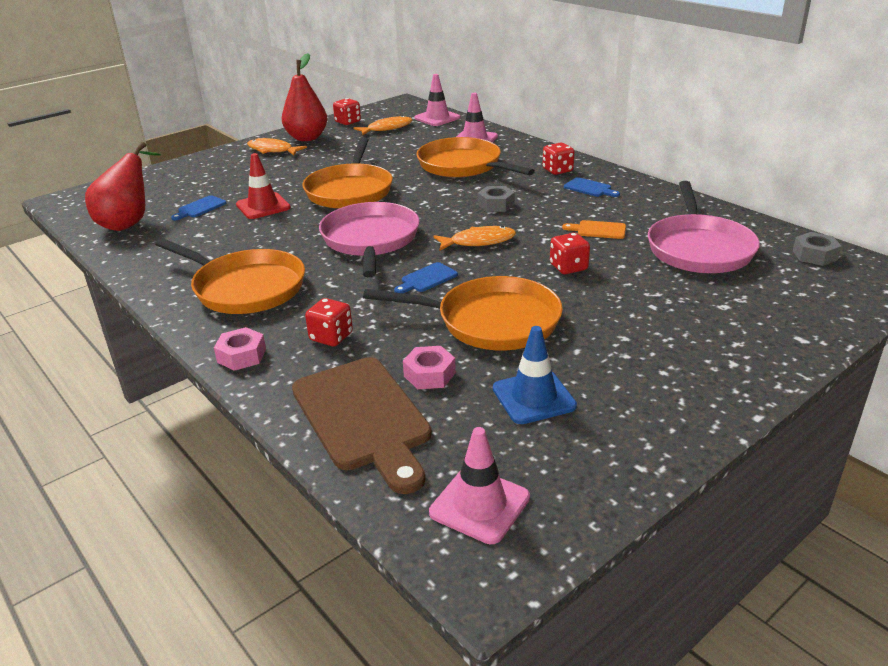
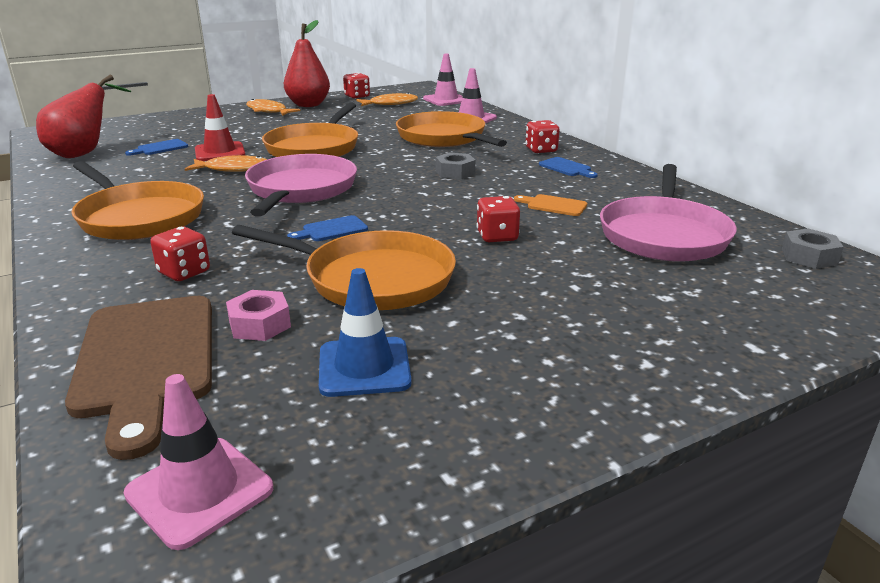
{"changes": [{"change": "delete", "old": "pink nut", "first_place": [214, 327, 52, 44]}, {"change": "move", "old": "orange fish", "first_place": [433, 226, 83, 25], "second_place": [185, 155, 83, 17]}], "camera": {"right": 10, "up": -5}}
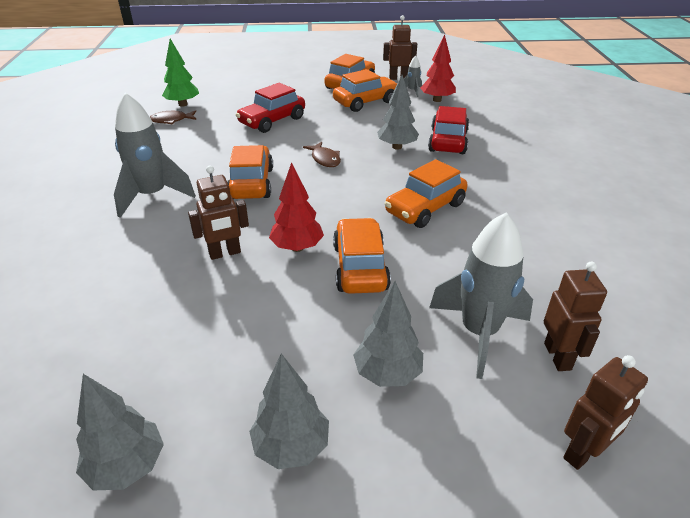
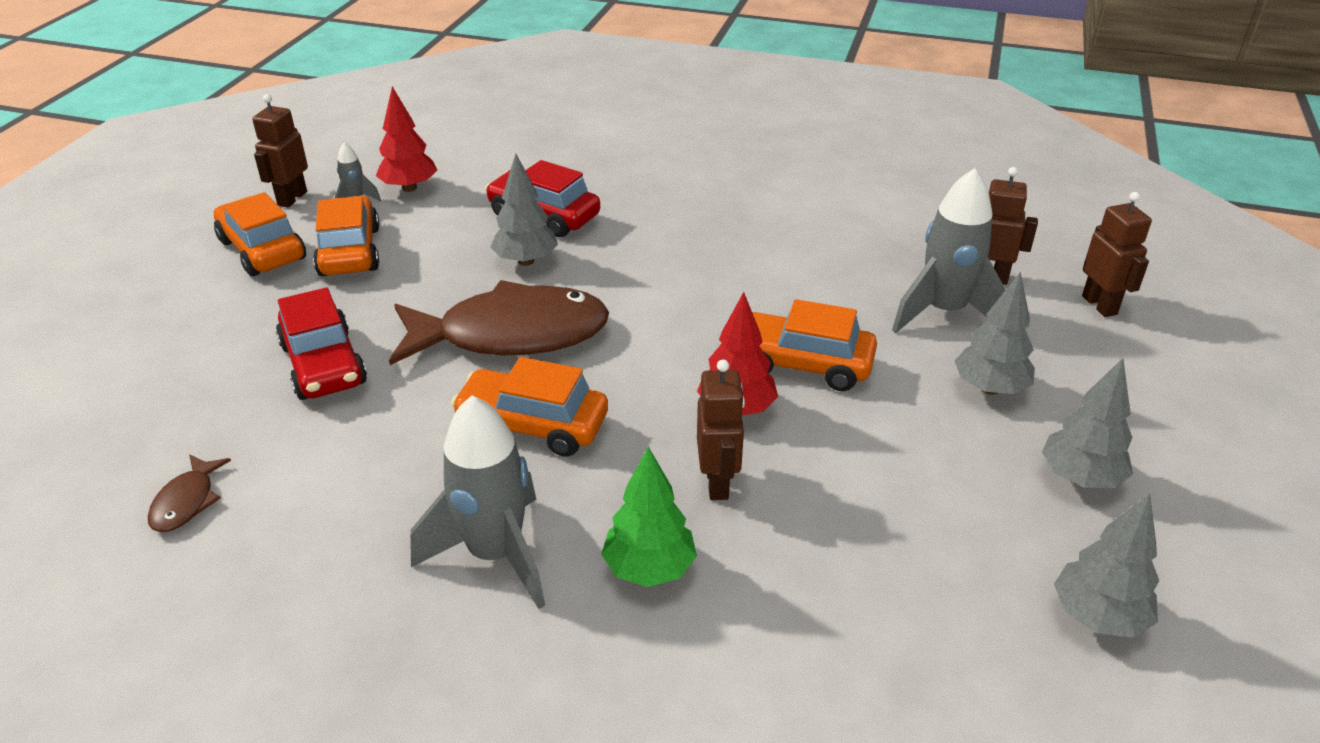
{"changes": [{"change": "move", "old": "green tree", "first_place": [162, 39, 37, 68], "second_place": [601, 446, 96, 141]}, {"change": "resize", "old": "brown fish", "first_place": [303, 142, 38, 25], "second_place": [389, 280, 220, 85], "factor": 2.43}, {"change": "delete", "old": "orange car", "first_place": [385, 159, 83, 69]}], "camera": {"right": -70, "up": 0}}
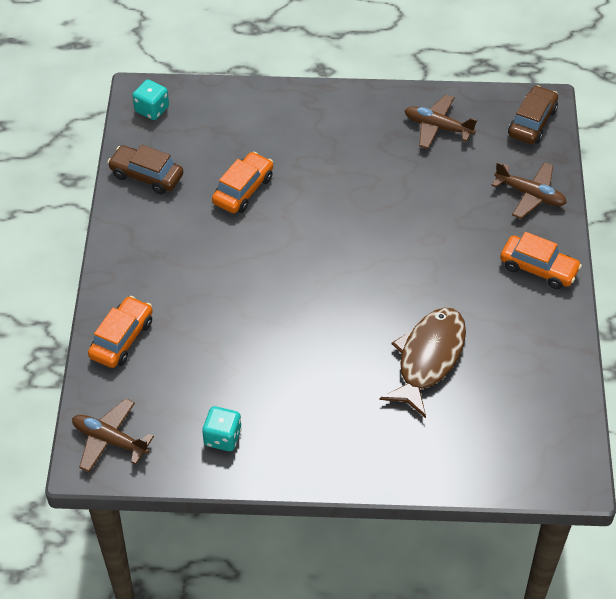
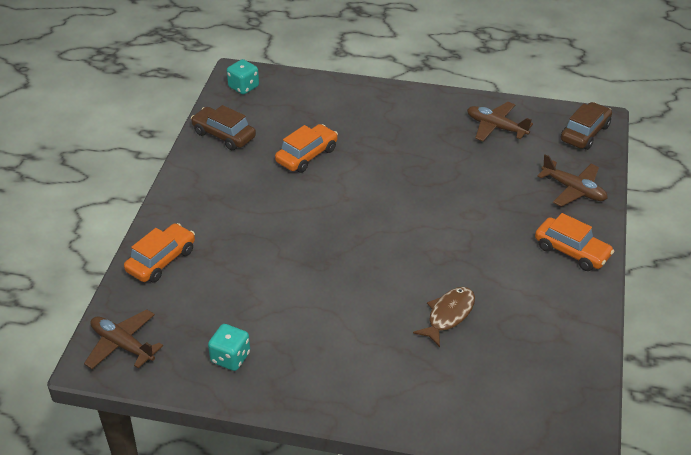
{"changes": [{"change": "resize", "old": "brown fish", "first_place": [379, 307, 87, 111], "second_place": [413, 287, 62, 60], "factor": 0.63}], "camera": {"right": 10, "up": -10}}
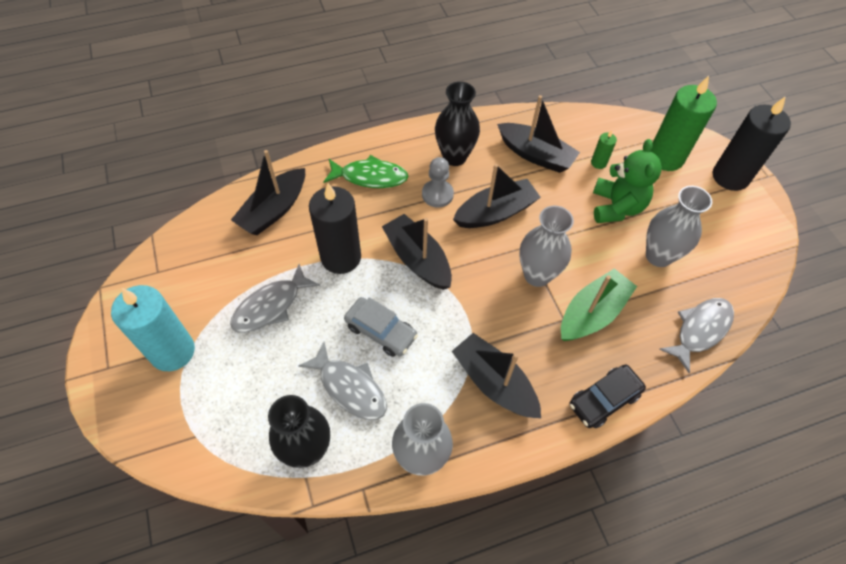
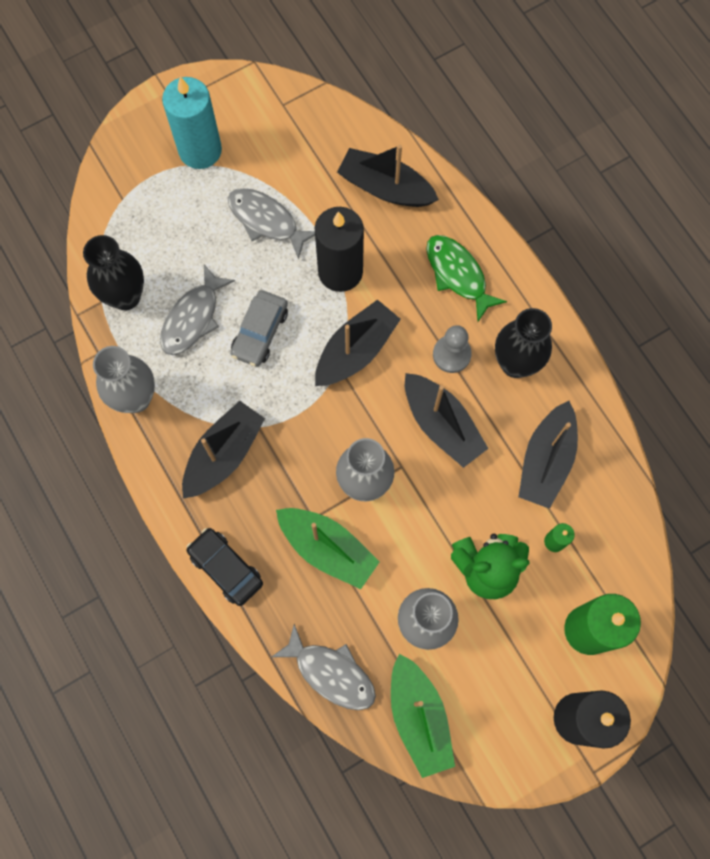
{"changes": [{"change": "rotate", "old": "green fish", "first_place": [323, 155, 85, 33], "second_place": [426, 235, 81, 87], "degrees": 150}, {"change": "insert", "new": "green boat", "second_place": [391, 654, 64, 124]}], "camera": {"right": 80, "up": 15}}
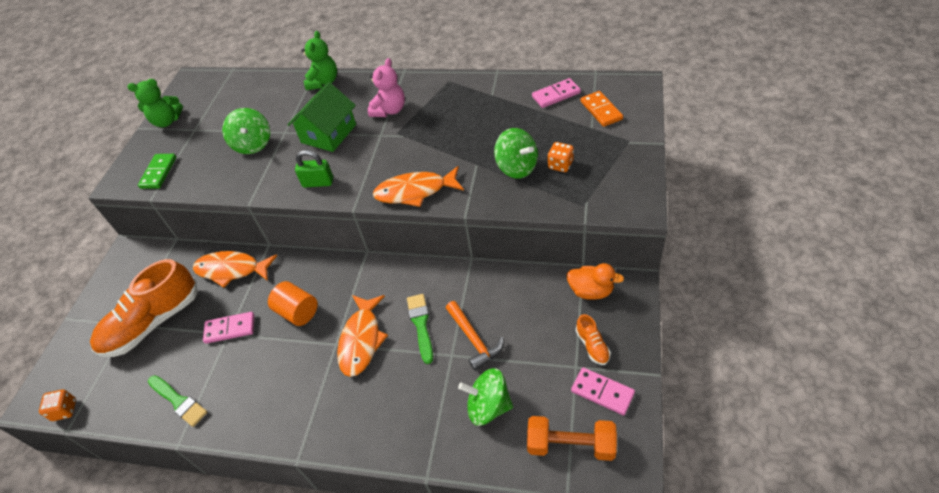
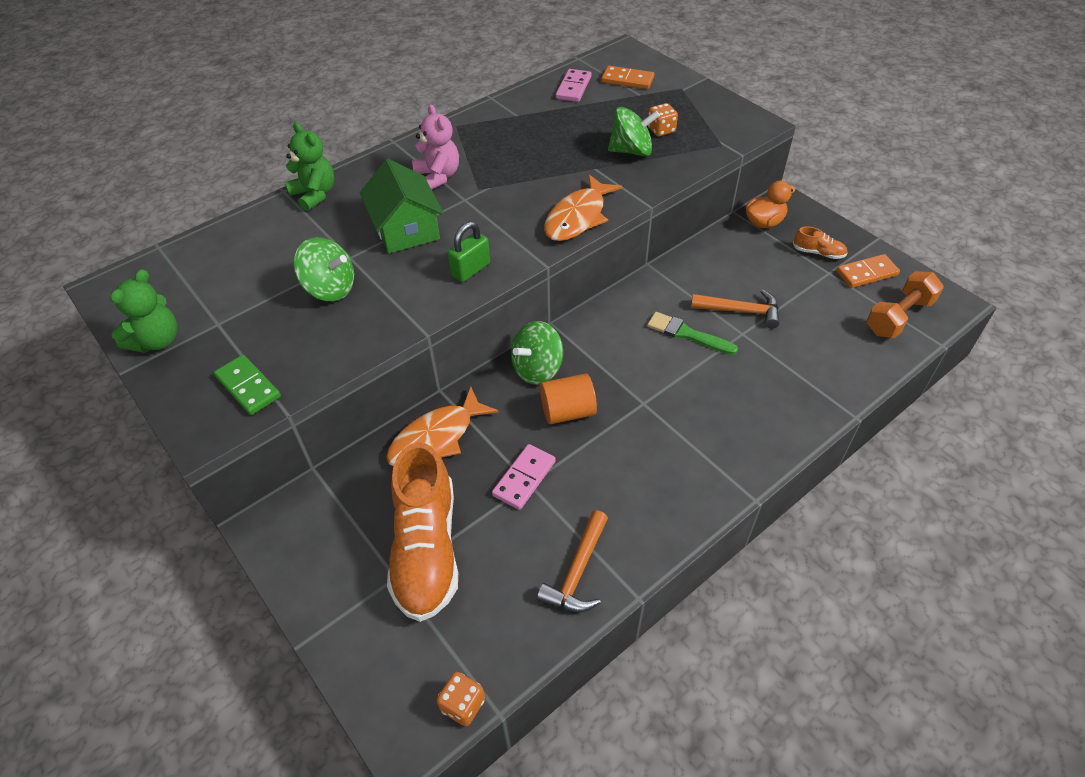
{"changes": [{"change": "replace", "old": "green brush", "new": "orange hammer", "first_place": [148, 375, 59, 52], "second_place": [537, 510, 71, 102]}, {"change": "delete", "old": "orange fish", "first_place": [337, 295, 51, 82]}, {"change": "move", "old": "green spinning top", "first_place": [458, 368, 55, 58], "second_place": [511, 321, 52, 64]}, {"change": "recolor", "old": "pink domino", "new": "orange domino", "first_place": [571, 367, 64, 48], "second_place": [836, 254, 64, 34]}], "camera": {"right": -55, "up": 0}}
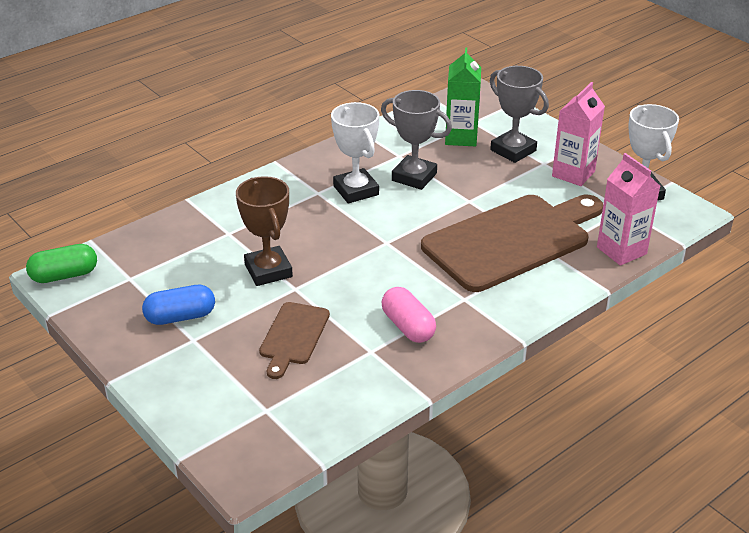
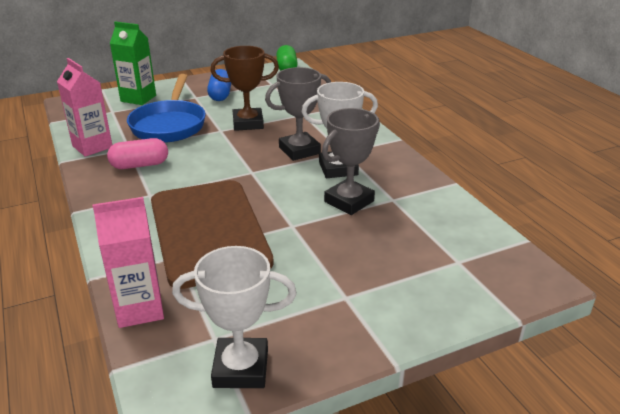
{"changes": [{"change": "replace", "old": "brown cutting board", "new": "blue pan", "first_place": [259, 302, 71, 77], "second_place": [127, 74, 79, 69]}, {"change": "move", "old": "green carton", "first_place": [445, 47, 36, 99], "second_place": [110, 21, 46, 84]}, {"change": "move", "old": "grey trophy", "first_place": [490, 66, 59, 97], "second_place": [265, 67, 66, 94]}, {"change": "move", "old": "pink carton", "first_place": [552, 82, 53, 104], "second_place": [57, 58, 55, 99]}], "camera": {"right": 105, "up": -5}}
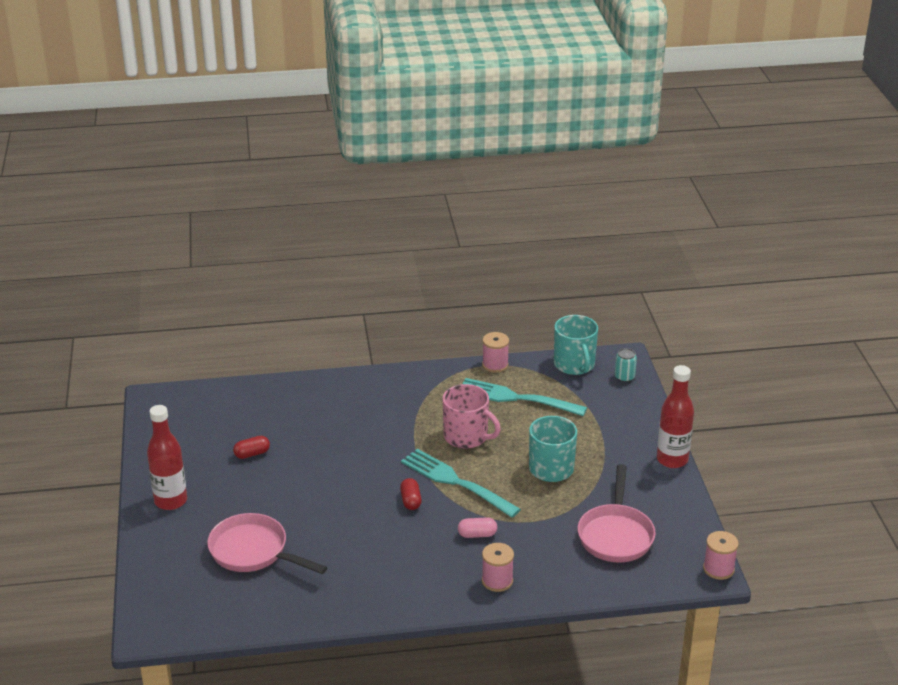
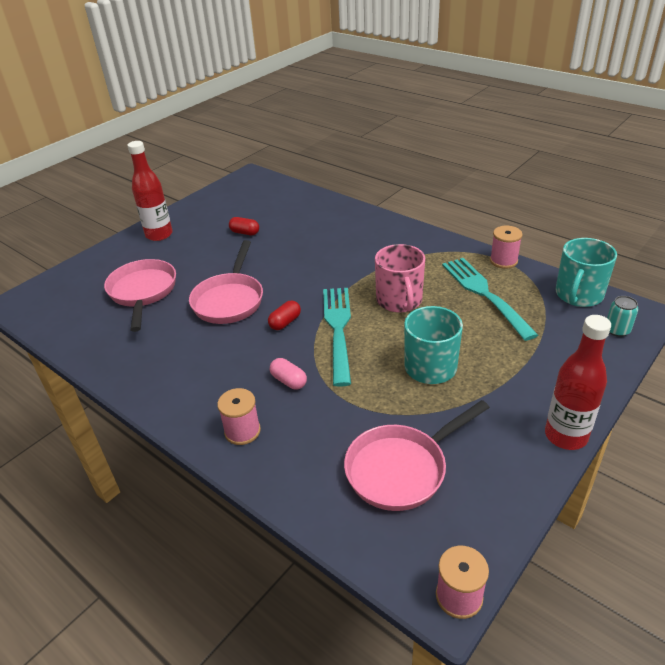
{"changes": [{"change": "insert", "new": "pink pan", "second_place": [189, 240, 74, 84]}], "camera": {"right": 50, "up": 5}}
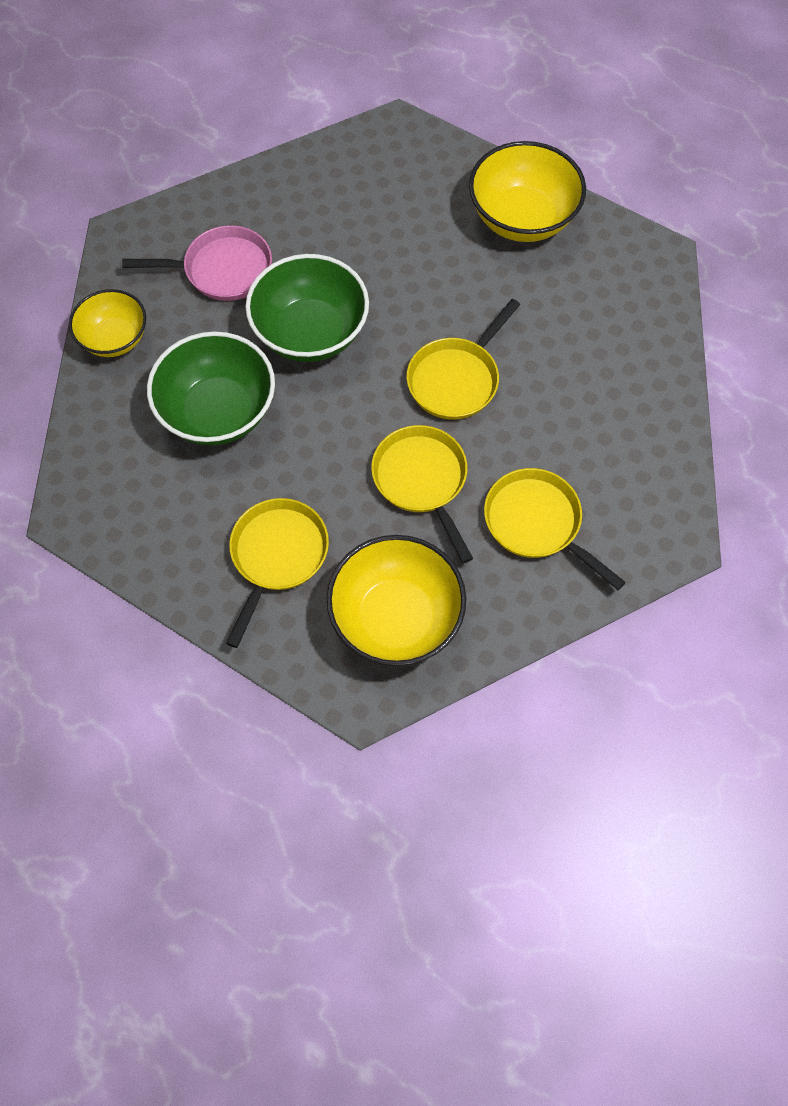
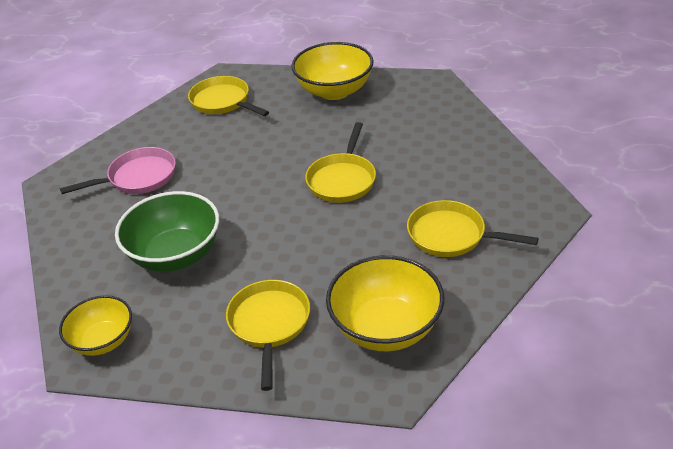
{"changes": [{"change": "move", "old": "yellow bowl", "first_place": [69, 289, 77, 68], "second_place": [59, 295, 73, 61]}, {"change": "delete", "old": "green bowl", "first_place": [245, 254, 124, 108]}, {"change": "move", "old": "yellow pan", "first_place": [371, 425, 102, 138], "second_place": [188, 76, 81, 40]}], "camera": {"right": -20, "up": -25}}
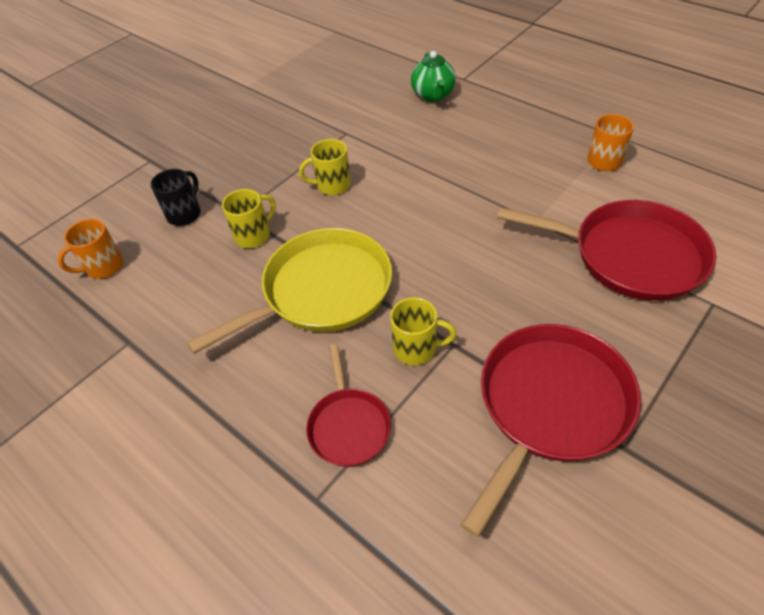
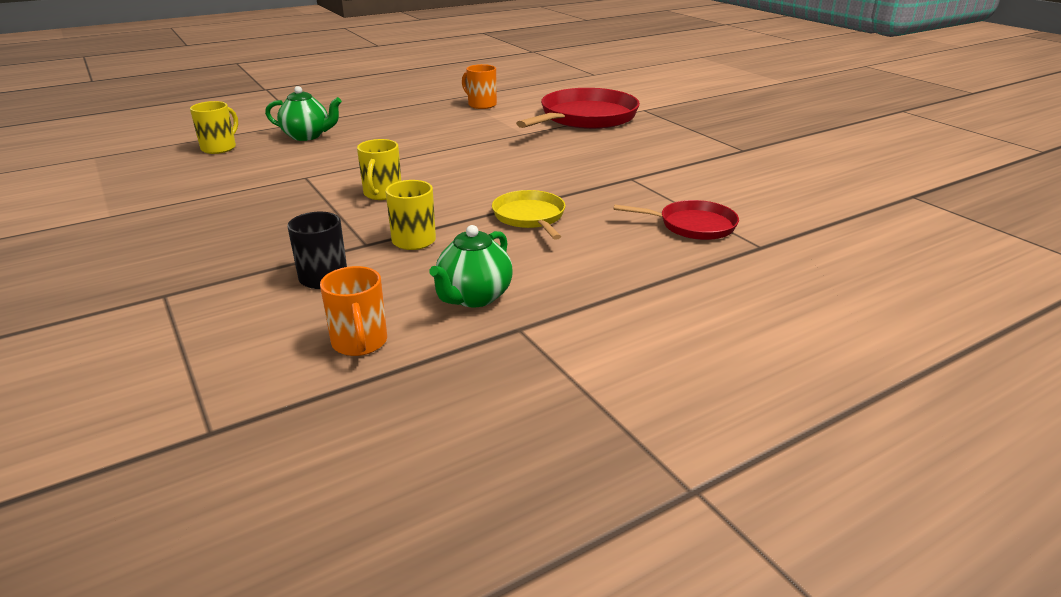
{"changes": [{"change": "resize", "old": "yellow pan", "first_place": [187, 228, 205, 126], "second_place": [492, 190, 74, 50], "factor": 0.55}, {"change": "move", "old": "yellow mug", "first_place": [390, 297, 66, 68], "second_place": [190, 101, 48, 53]}, {"change": "delete", "old": "red pan", "first_place": [461, 324, 180, 213]}, {"change": "insert", "new": "green teapot", "second_place": [429, 225, 84, 82]}], "camera": {"right": -75, "up": -20}}
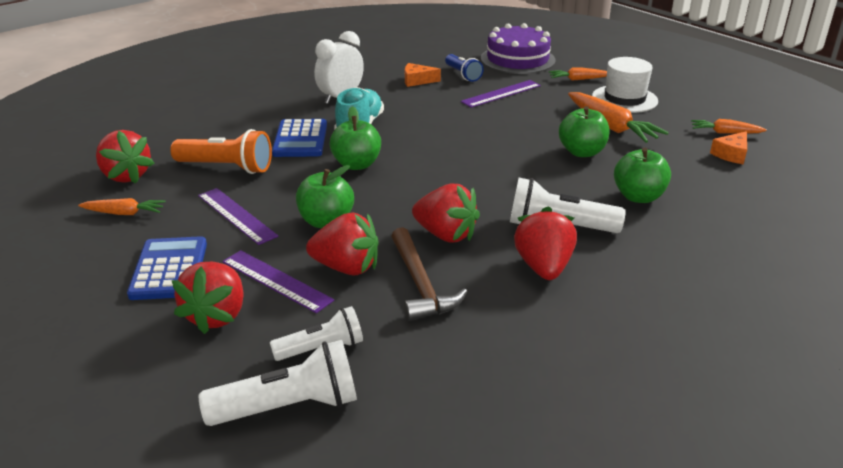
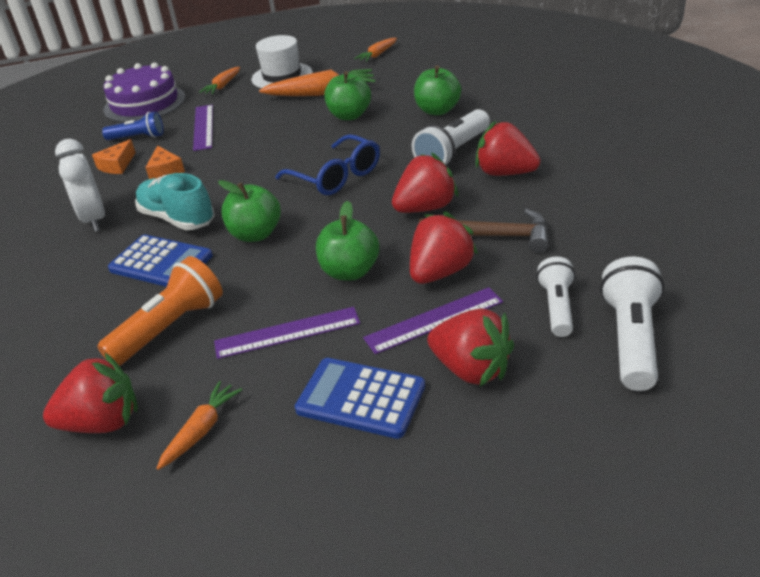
{"changes": [{"change": "move", "old": "orange cheese", "first_place": [710, 131, 37, 34], "second_place": [145, 145, 40, 34]}, {"change": "insert", "new": "blue glasses", "second_place": [275, 134, 105, 61]}], "camera": {"right": -60, "up": 5}}
